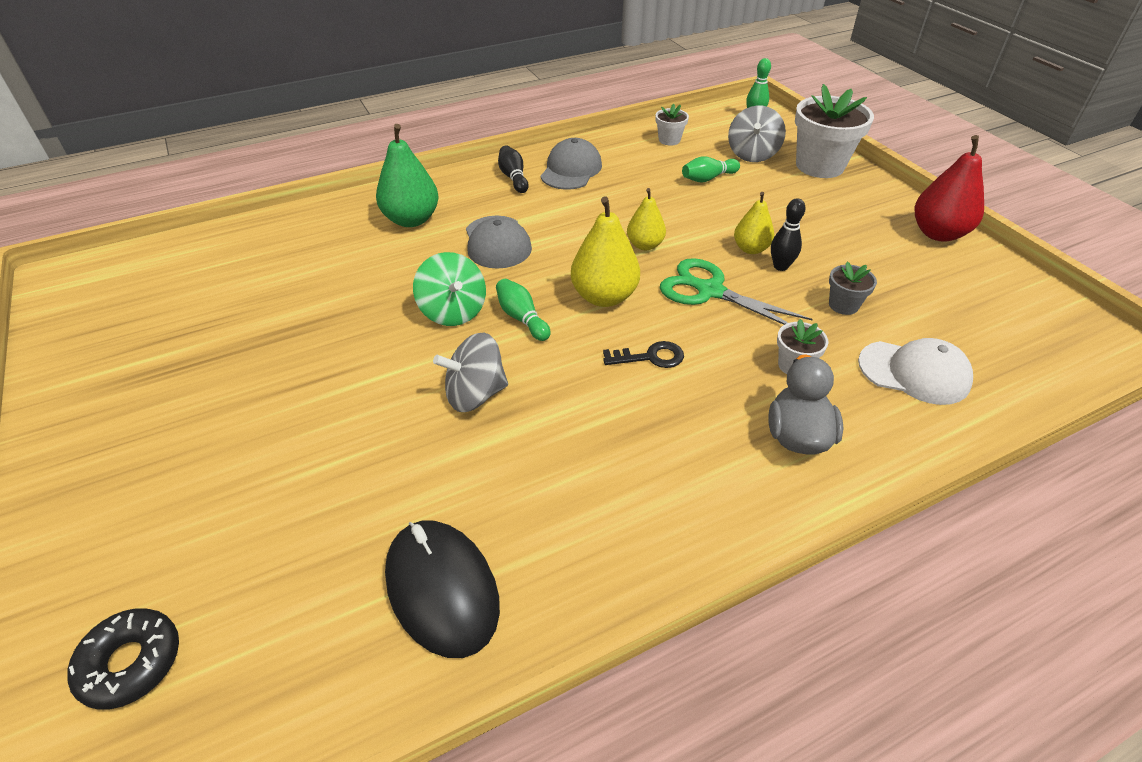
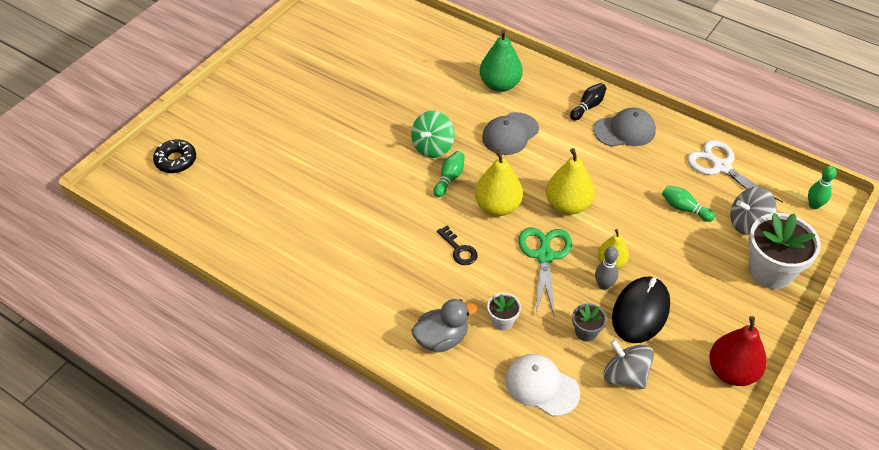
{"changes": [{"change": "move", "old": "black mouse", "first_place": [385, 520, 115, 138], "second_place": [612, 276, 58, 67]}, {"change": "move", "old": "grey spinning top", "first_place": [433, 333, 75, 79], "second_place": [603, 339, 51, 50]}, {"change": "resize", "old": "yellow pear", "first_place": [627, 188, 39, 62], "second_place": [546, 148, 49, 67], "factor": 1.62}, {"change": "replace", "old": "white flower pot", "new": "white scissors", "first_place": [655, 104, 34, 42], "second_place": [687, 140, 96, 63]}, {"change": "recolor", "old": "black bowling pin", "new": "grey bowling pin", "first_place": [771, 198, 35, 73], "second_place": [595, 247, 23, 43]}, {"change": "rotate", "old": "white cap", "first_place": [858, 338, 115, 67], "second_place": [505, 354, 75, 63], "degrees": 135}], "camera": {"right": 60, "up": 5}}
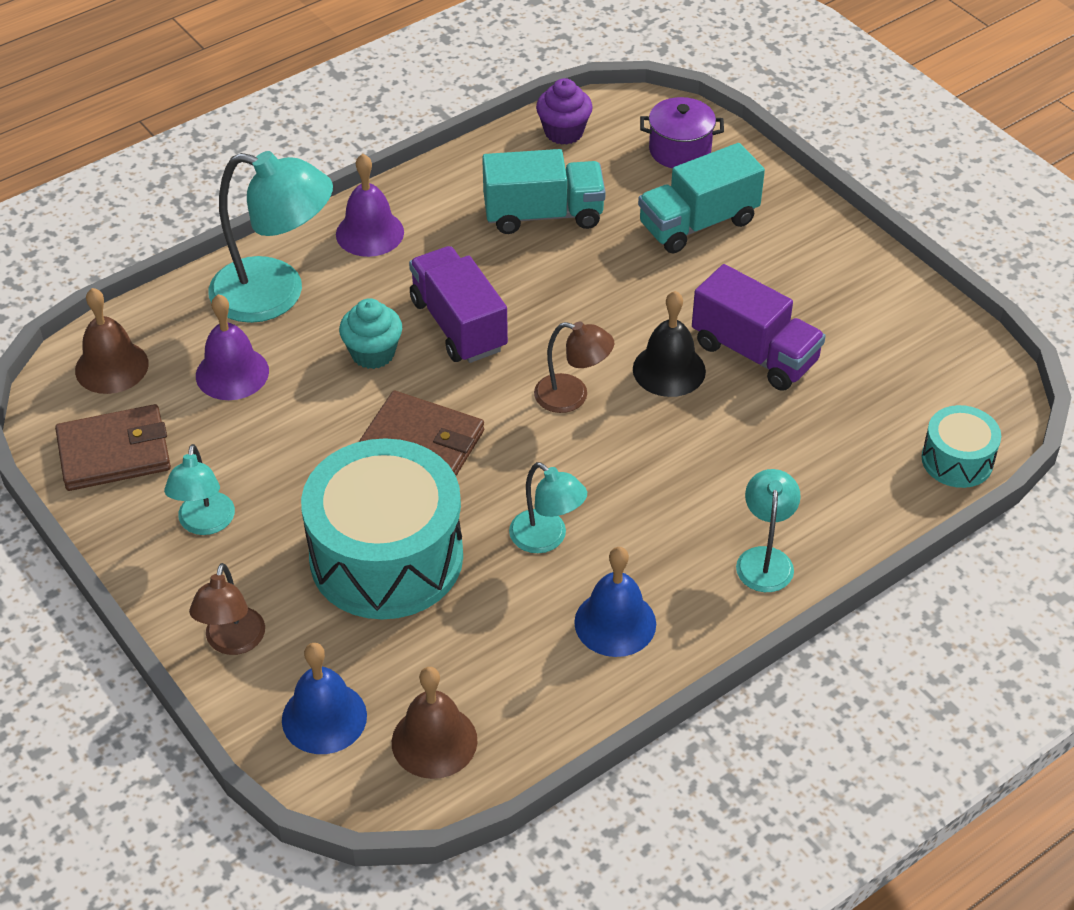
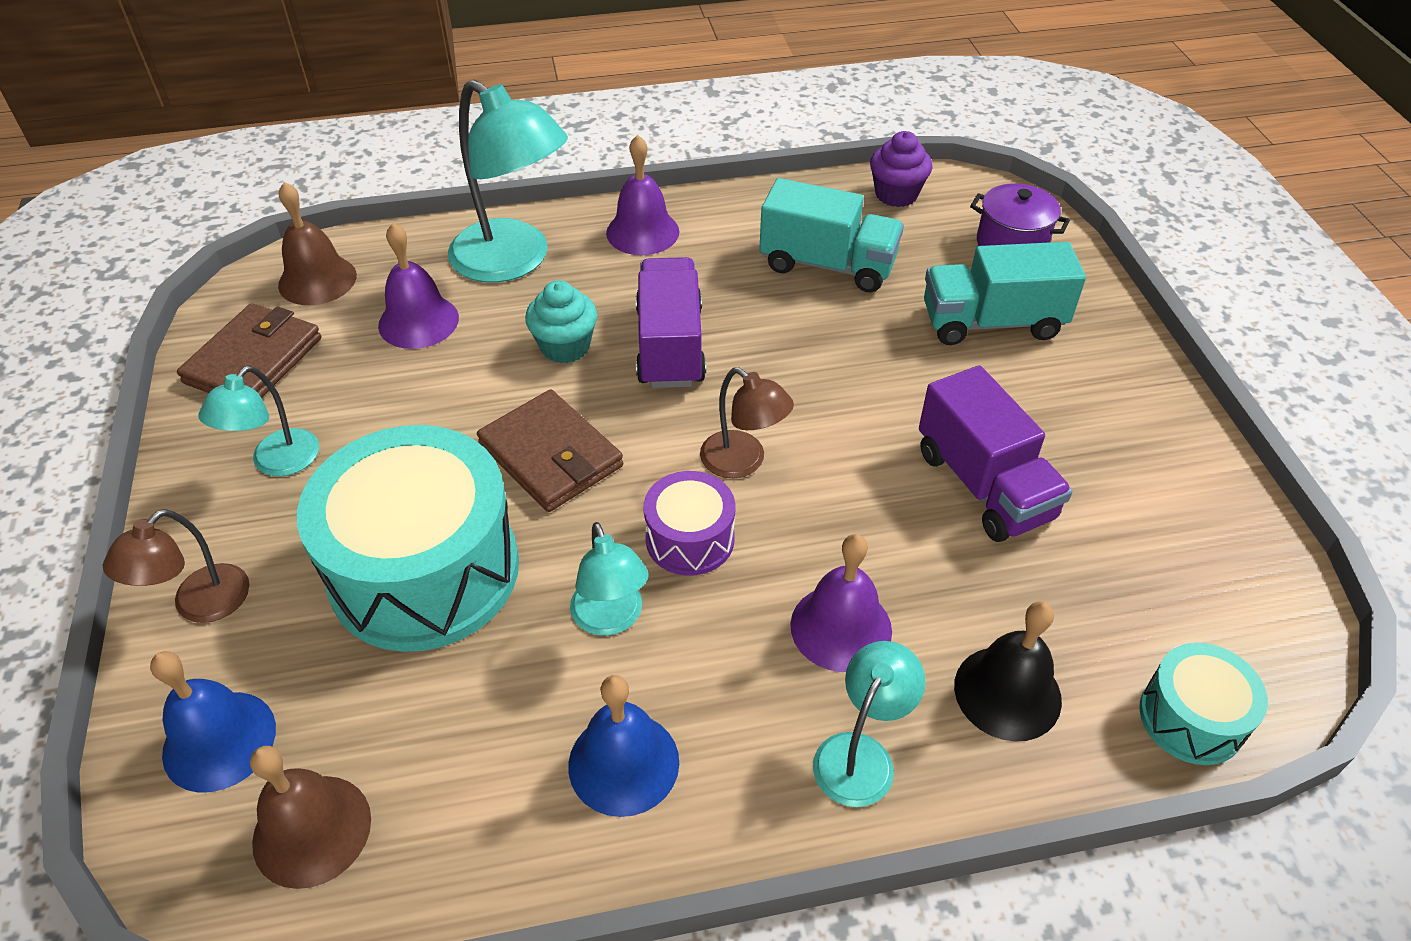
{"changes": [{"change": "rotate", "old": "brown wallet", "first_place": [55, 404, 116, 87], "second_place": [177, 303, 144, 95], "degrees": -75}, {"change": "move", "old": "black bell", "first_place": [633, 291, 73, 106], "second_place": [954, 601, 108, 141]}, {"change": "insert", "new": "purple drum", "second_place": [643, 471, 92, 105]}, {"change": "insert", "new": "purple bell", "second_place": [790, 534, 102, 138]}], "camera": {"right": 25, "up": 0}}
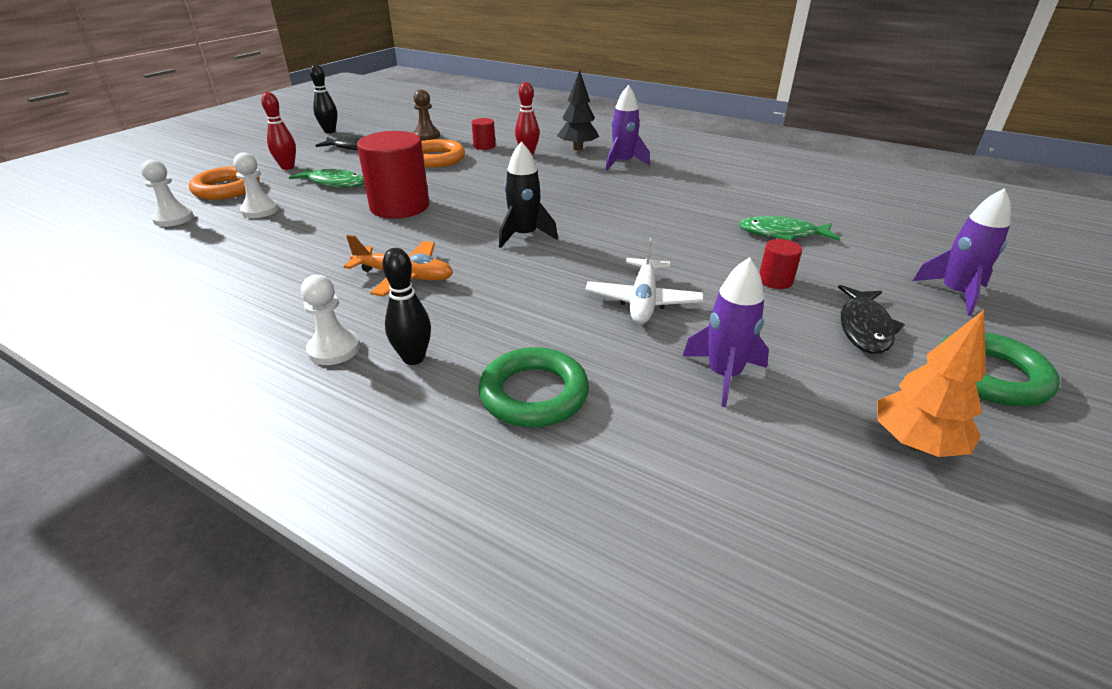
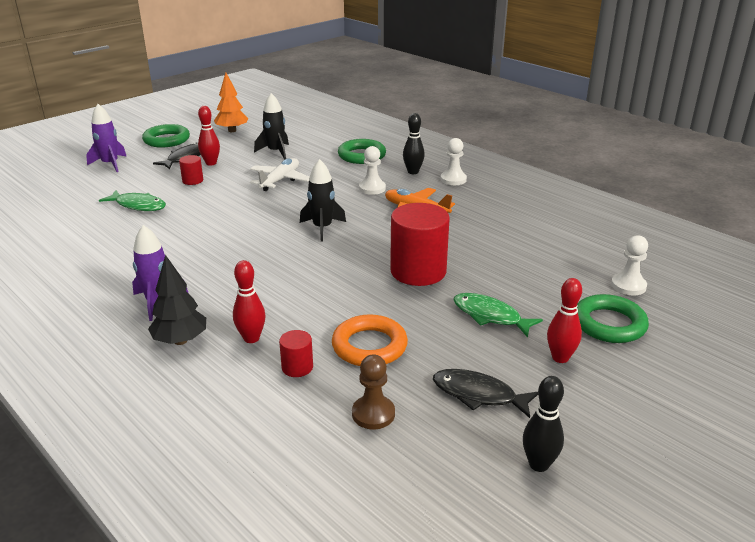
{"changes": [{"change": "recolor", "old": "orange ring", "new": "green ring", "first_place": [189, 166, 70, 34], "second_place": [577, 294, 72, 49]}, {"change": "move", "old": "white pawn", "first_place": [233, 152, 46, 66], "second_place": [359, 146, 27, 49]}, {"change": "recolor", "old": "purple rocket", "new": "black rocket", "first_place": [683, 257, 86, 150], "second_place": [254, 93, 35, 67]}, {"change": "insert", "new": "red bowling pin", "second_place": [198, 106, 22, 60]}], "camera": {"right": -165, "up": -5}}
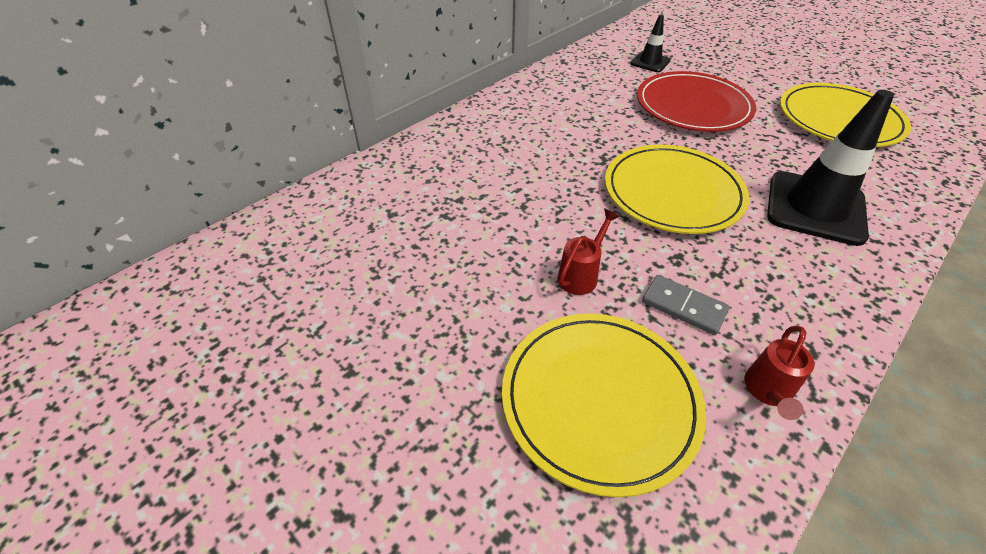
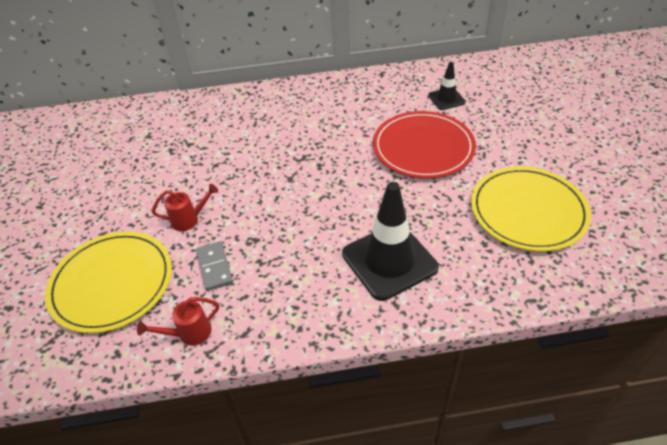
{"changes": [{"change": "delete", "old": "yellow plate", "first_place": [605, 145, 144, 89]}], "camera": {"right": 40, "up": 0}}
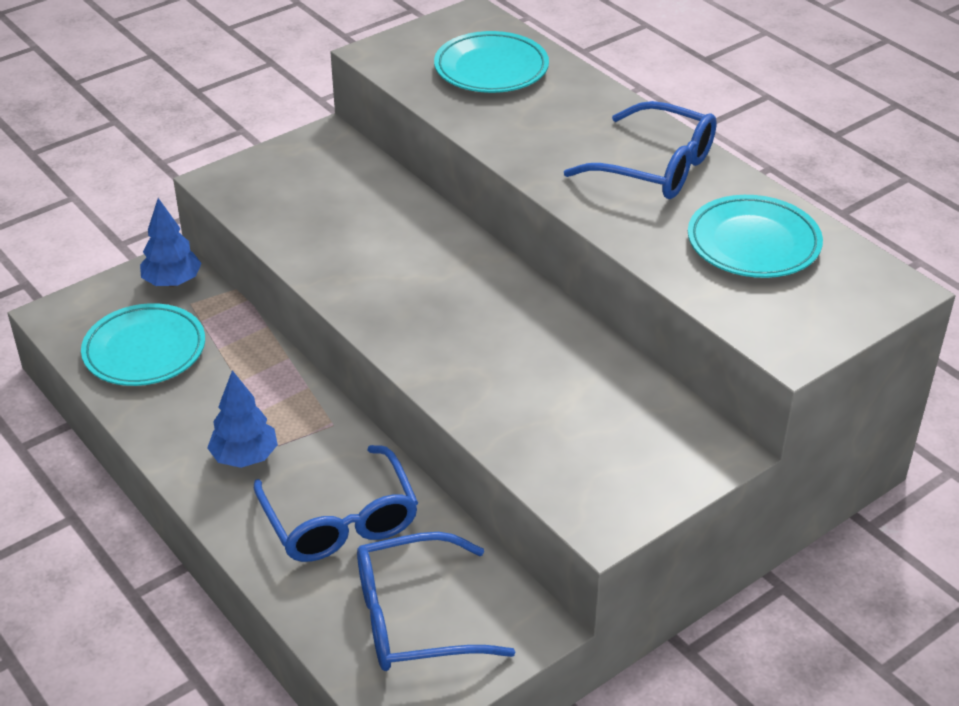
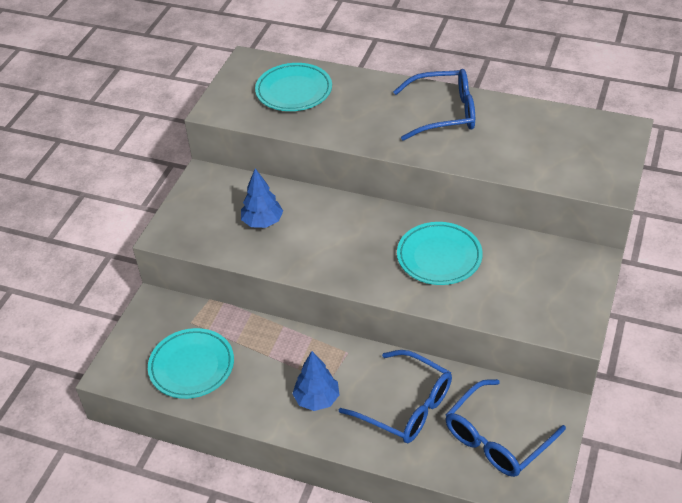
{"changes": [{"change": "move", "old": "blue tree", "first_place": [140, 198, 62, 89], "second_place": [241, 168, 42, 60]}, {"change": "move", "old": "turquoise plate", "first_place": [688, 195, 135, 83], "second_place": [397, 222, 86, 63]}], "camera": {"right": -30, "up": 5}}
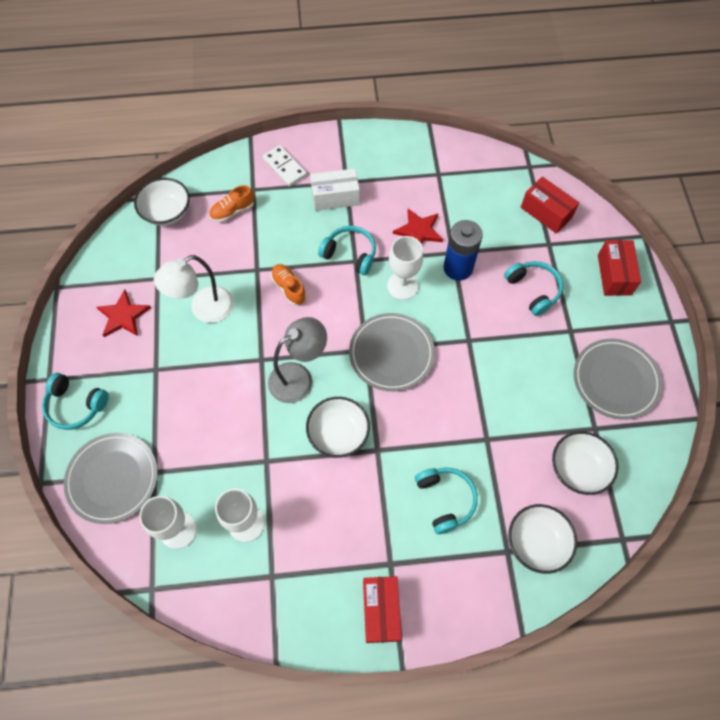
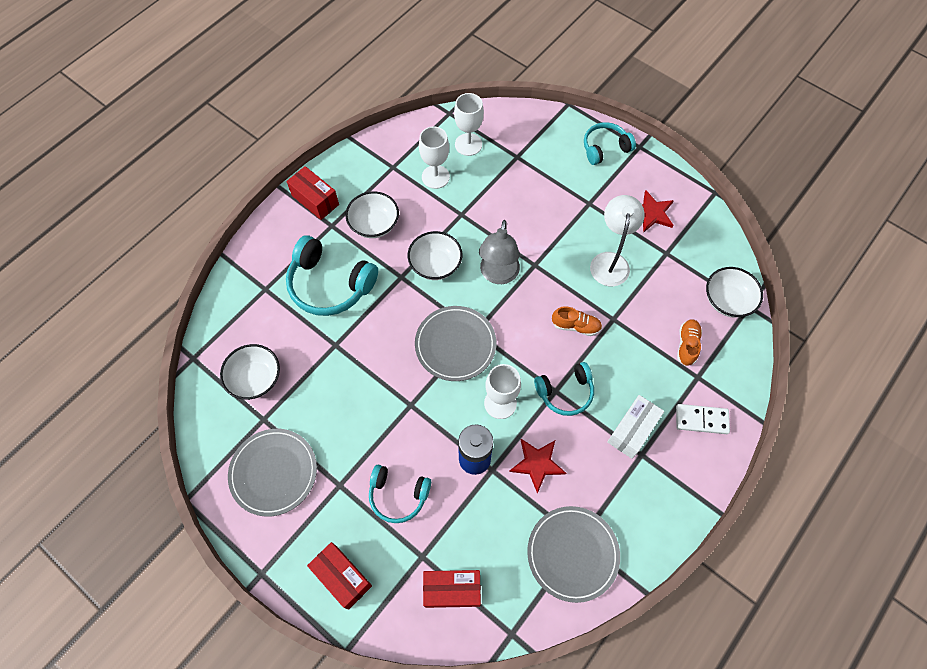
{"changes": [{"change": "move", "old": "grey plate", "first_place": [64, 433, 94, 91], "second_place": [527, 506, 93, 97]}, {"change": "resize", "old": "turquoise headphones", "first_place": [415, 468, 63, 66], "second_place": [286, 235, 92, 81], "factor": 1.6}, {"change": "move", "old": "white bowl", "first_place": [508, 504, 69, 70], "second_place": [345, 191, 54, 47]}], "camera": {"right": 135, "up": 0}}
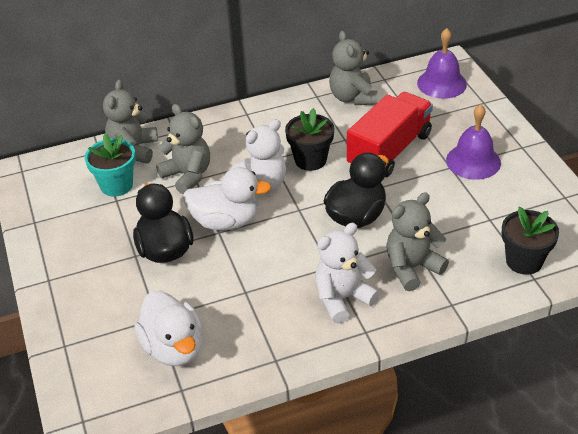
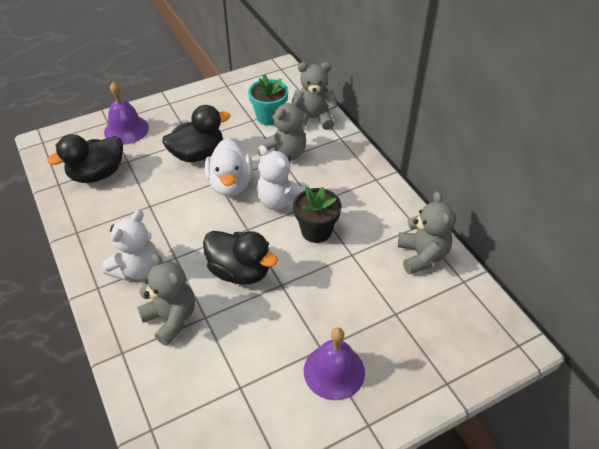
{"changes": [{"change": "recolor", "old": "white duck", "new": "black duck", "first_place": [135, 290, 68, 76], "second_place": [47, 134, 76, 49]}, {"change": "rotate", "old": "white teddy bear", "first_place": [315, 223, 65, 101], "second_place": [102, 210, 56, 71], "degrees": 75}, {"change": "rotate", "old": "grey teddy bear", "first_place": [329, 31, 49, 74], "second_place": [398, 191, 57, 84], "degrees": 105}, {"change": "delete", "old": "red truck", "first_place": [347, 92, 86, 85]}, {"change": "move", "old": "purple bell", "first_place": [417, 28, 50, 71], "second_place": [104, 82, 45, 63]}, {"change": "delete", "old": "black flower pot", "first_place": [502, 206, 57, 69]}], "camera": {"right": 80, "up": 5}}
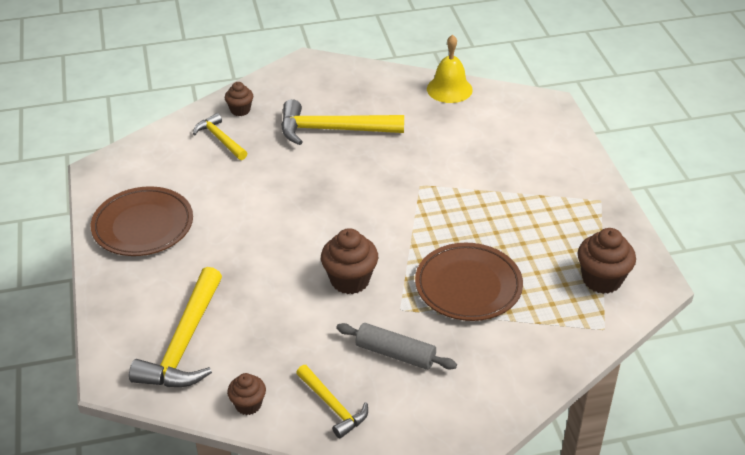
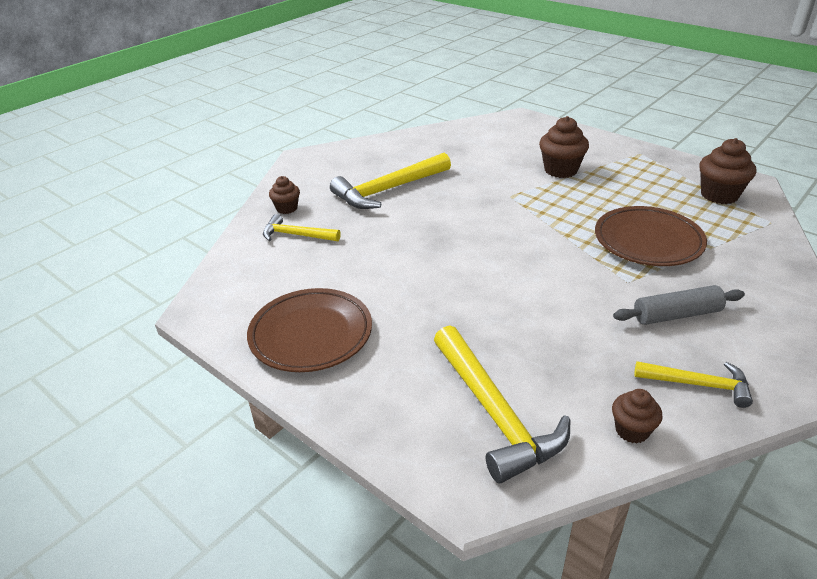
{"changes": [{"change": "move", "old": "brown cupcake", "first_place": [321, 228, 57, 66], "second_place": [539, 116, 50, 62]}, {"change": "delete", "old": "yellow bell", "first_place": [427, 35, 46, 68]}], "camera": {"right": -35, "up": -5}}
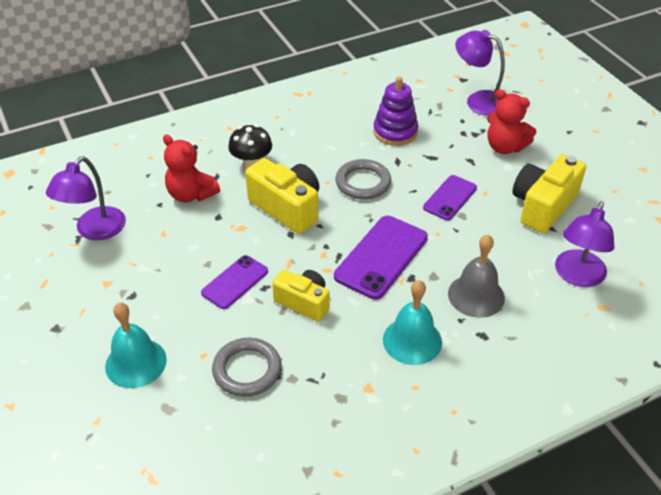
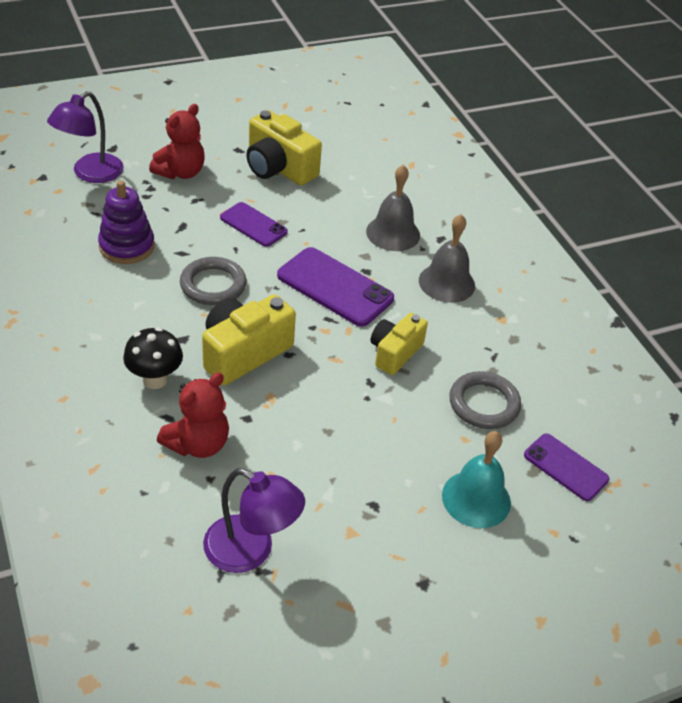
{"changes": [{"change": "move", "old": "purple phone", "first_place": [201, 255, 67, 54], "second_place": [524, 433, 85, 68]}, {"change": "recolor", "old": "turquoise bell", "new": "grey bell", "first_place": [383, 280, 59, 85], "second_place": [419, 214, 56, 89]}, {"change": "delete", "old": "purple lamp", "first_place": [555, 201, 59, 86]}], "camera": {"right": -90, "up": 0}}
